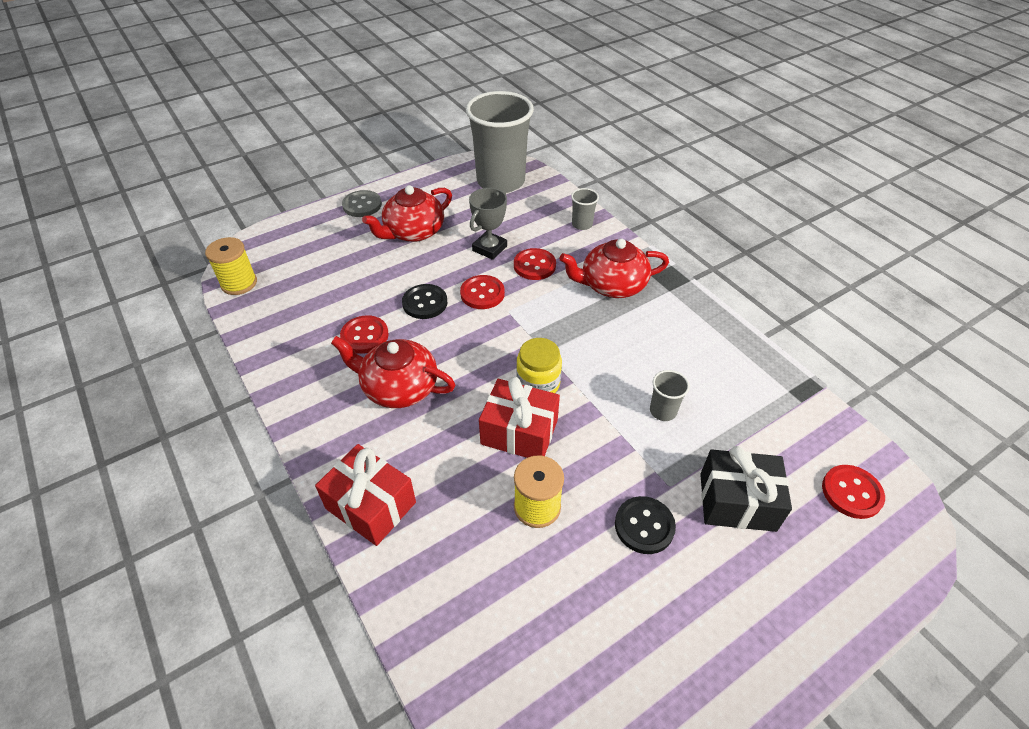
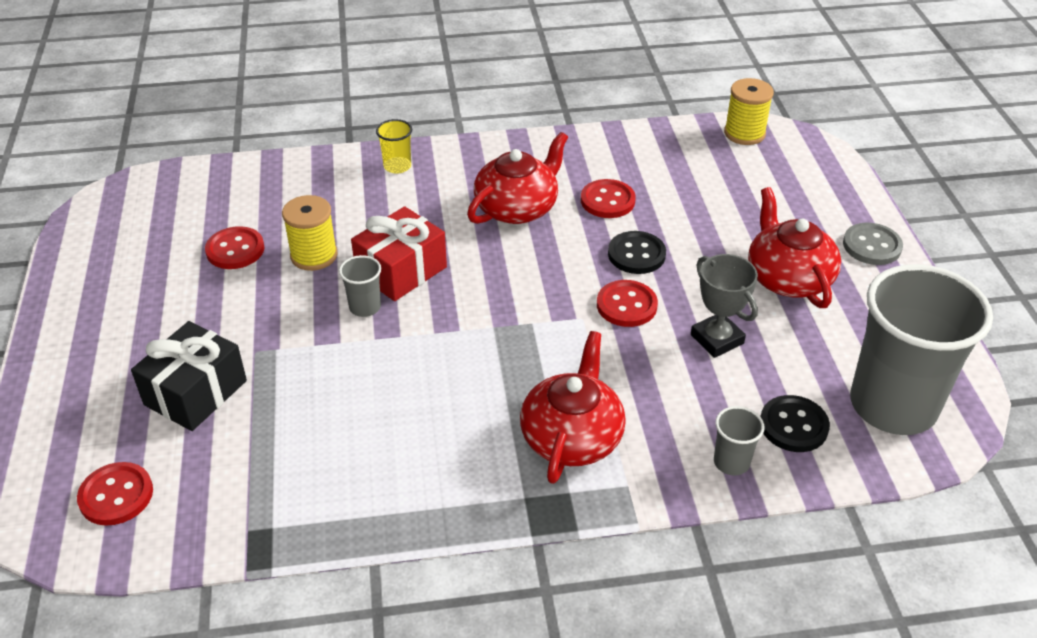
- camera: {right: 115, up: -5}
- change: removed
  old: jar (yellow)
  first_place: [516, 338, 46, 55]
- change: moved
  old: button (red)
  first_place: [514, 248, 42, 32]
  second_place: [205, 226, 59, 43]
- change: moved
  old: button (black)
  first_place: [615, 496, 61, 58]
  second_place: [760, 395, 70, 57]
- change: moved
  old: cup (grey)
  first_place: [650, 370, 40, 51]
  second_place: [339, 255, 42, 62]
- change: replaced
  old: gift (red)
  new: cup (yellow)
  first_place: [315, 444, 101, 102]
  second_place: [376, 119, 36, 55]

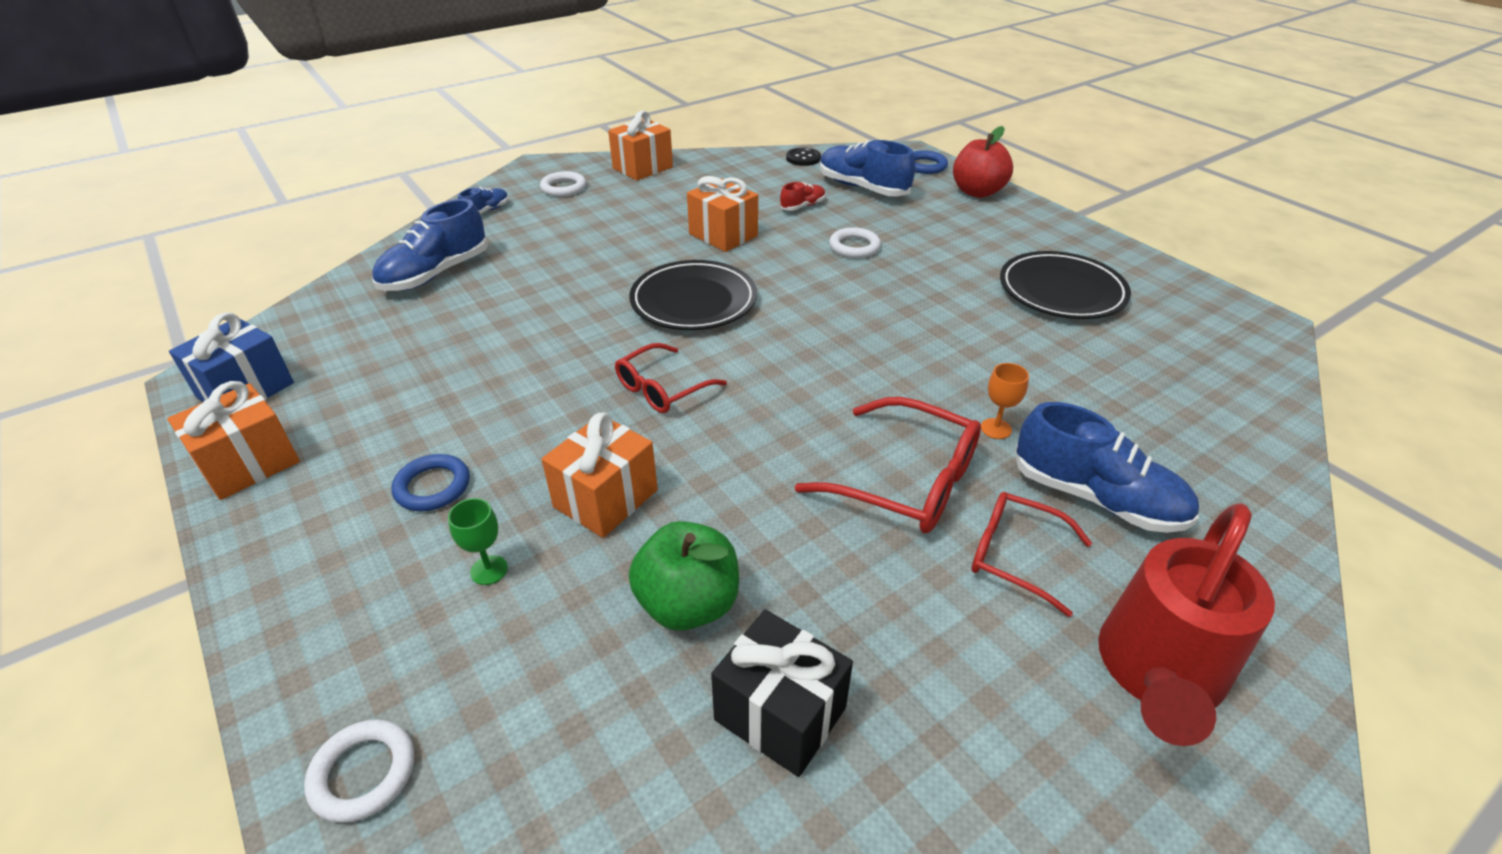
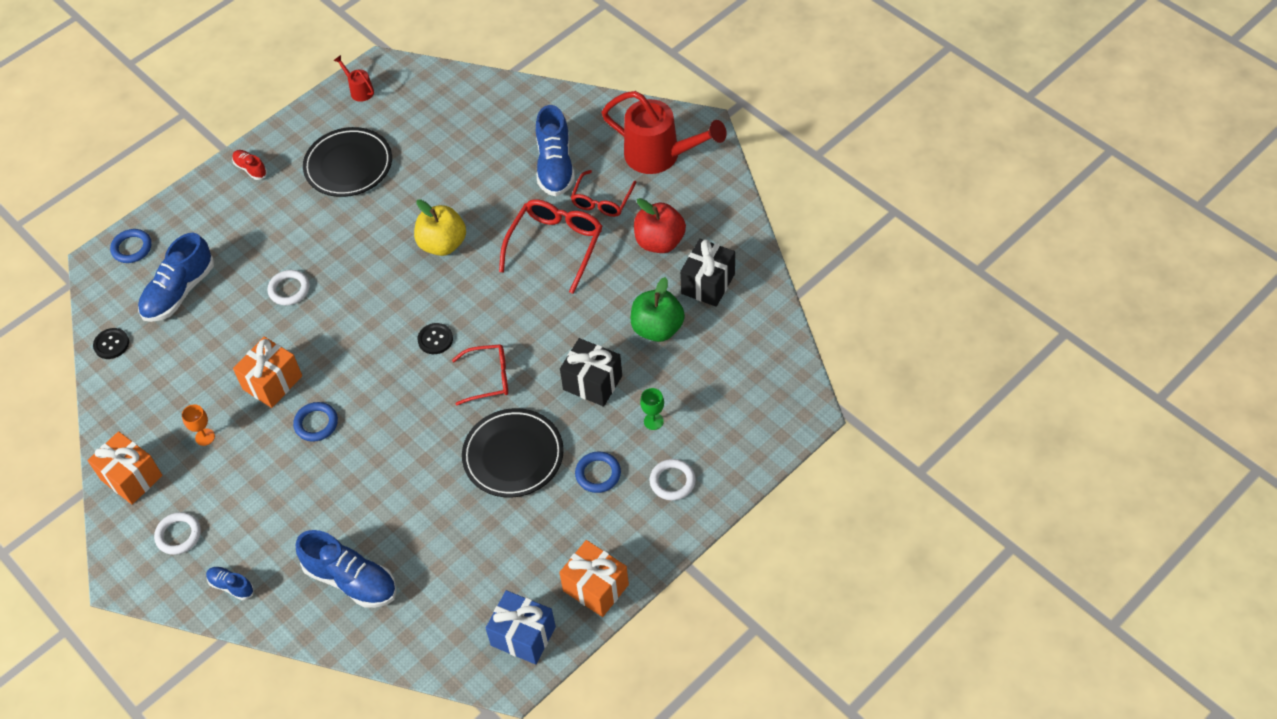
- camera: {right: -95, up: 15}
- change: added
  new: ring (blue)
  second_place: [293, 402, 45, 40]
- change: added
  new: watering can (red)
  second_place: [333, 55, 41, 47]
- change: added
  new: apple (yellow)
  second_place: [414, 199, 52, 57]
- change: added
  new: button (black)
  second_place: [417, 323, 36, 31]
- change: moved
  old: ring (white)
  first_place: [304, 719, 110, 104]
  second_place: [650, 459, 46, 42]
- change: moved
  old: plate (black)
  first_place: [629, 260, 128, 70]
  second_place: [462, 408, 102, 90]
- change: moved
  old: shoe (red)
  first_place: [780, 182, 46, 29]
  second_place: [232, 150, 35, 30]
- change: moved
  old: apple (red)
  first_place: [953, 126, 60, 72]
  second_place: [634, 198, 52, 55]
- change: moved
  old: goblet (orange)
  first_place: [981, 363, 48, 76]
  second_place: [182, 404, 33, 42]
- change: recoloured
  old: gift (orange)
  new: gift (black)
  first_place: [542, 412, 116, 126]
  second_place: [560, 338, 62, 69]
- change: turned
  old: glasses (red)
  first_place: [615, 343, 112, 70]
  second_place: [452, 344, 56, 61]
  degrees: -45
- change: turned
  old: shoe (blue)
  first_place: [1014, 402, 185, 131]
  second_place: [536, 105, 39, 91]
  degrees: 150

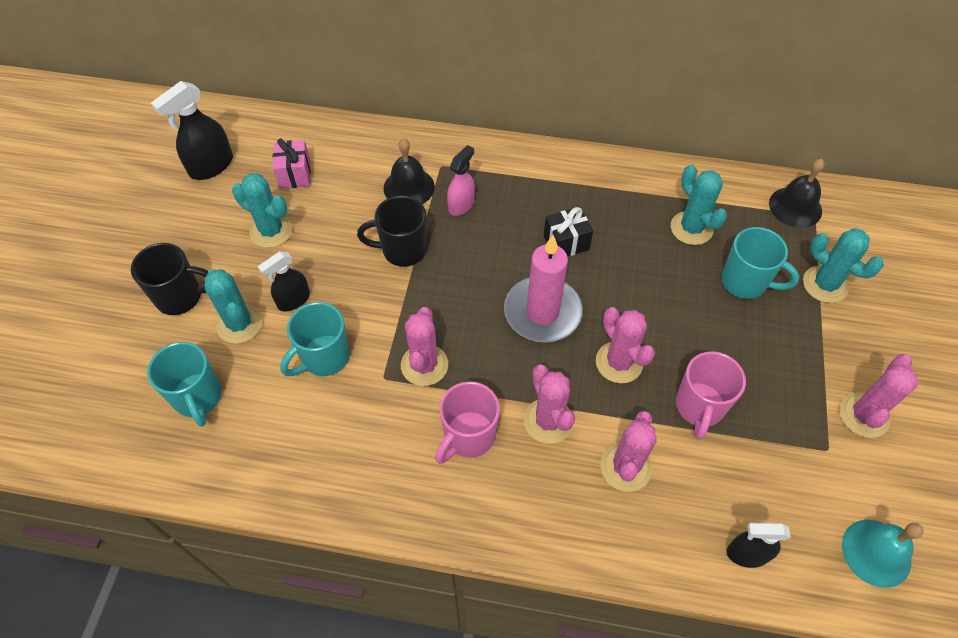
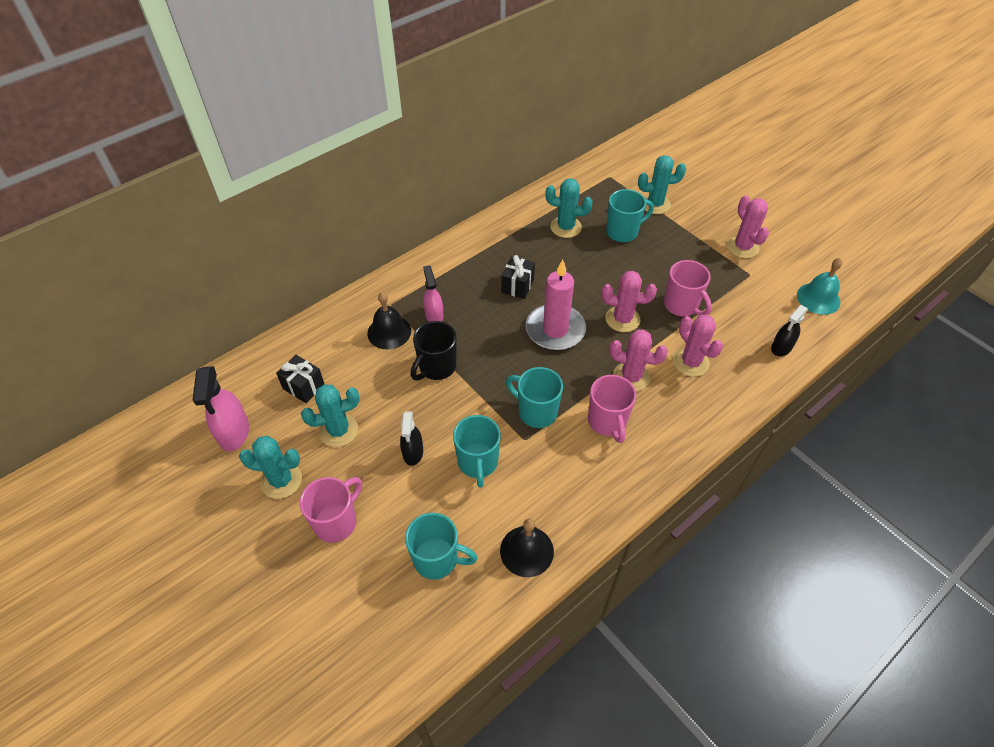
- camera: {right: -50, up: -5}
- change: moved
  old: cactus (turquoise)
  first_place: [204, 269, 59, 75]
  second_place: [239, 436, 63, 63]
- change: moved
  old: bell (black)
  first_place: [769, 159, 56, 69]
  second_place: [500, 518, 54, 59]
- change: replaced
  old: cactus (pink)
  new: mug (turquoise)
  first_place: [401, 307, 47, 79]
  second_place: [506, 367, 57, 61]
- change: recoloured
  old: mug (black)
  new: mug (pink)
  first_place: [131, 243, 78, 72]
  second_place: [300, 477, 62, 66]
- change: recoloured
  old: spray bottle (black)
  new: spray bottle (pink)
  first_place: [151, 81, 82, 99]
  second_place: [193, 366, 56, 86]
- change: recoloured
  old: gift (pink)
  new: gift (black)
  first_place: [273, 138, 38, 51]
  second_place: [276, 355, 49, 48]

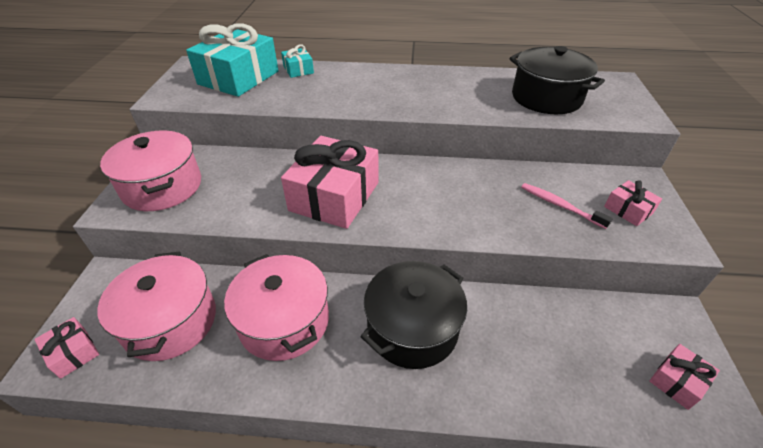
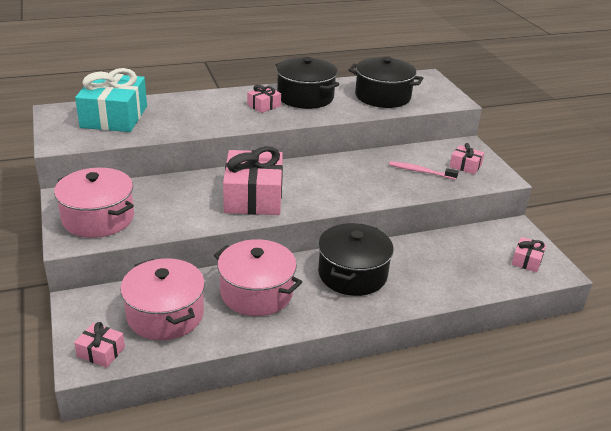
- camera: {right: -25, up: -10}
- change: removed
  old: gift (turquoise)
  first_place: [281, 45, 33, 33]
- change: added
  new: gift (pink)
  second_place: [247, 85, 34, 28]
- change: added
  new: pot (black)
  second_place: [276, 57, 63, 52]

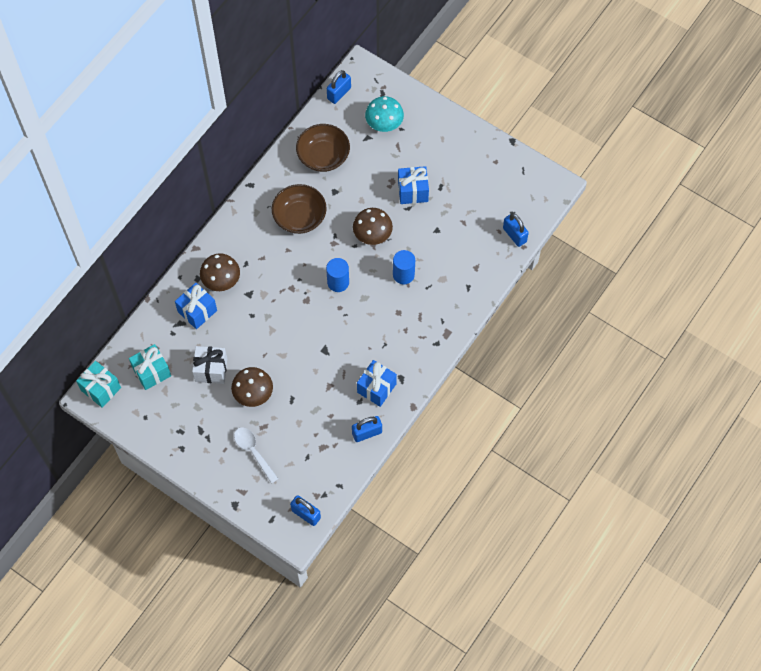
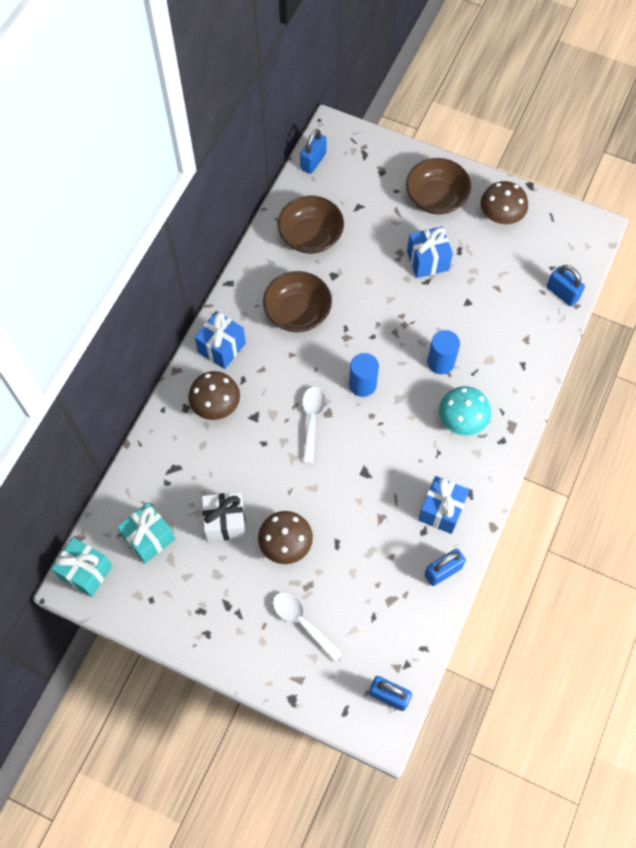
- camera: {right: -10, up: 0}
- change: added
  new: spoon (white)
  second_place: [302, 386, 24, 78]
- change: added
  new: bowl (brown)
  second_place: [406, 158, 65, 57]
- change: moved
  old: gift (blue)
  first_place: [175, 283, 42, 46]
  second_place: [195, 311, 51, 58]
- change: moved
  old: mushroom (brown)
  first_place: [353, 208, 40, 37]
  second_place: [481, 181, 47, 43]
- change: moved
  old: mushroom (turquoise)
  first_place: [365, 96, 39, 36]
  second_place: [439, 386, 52, 50]

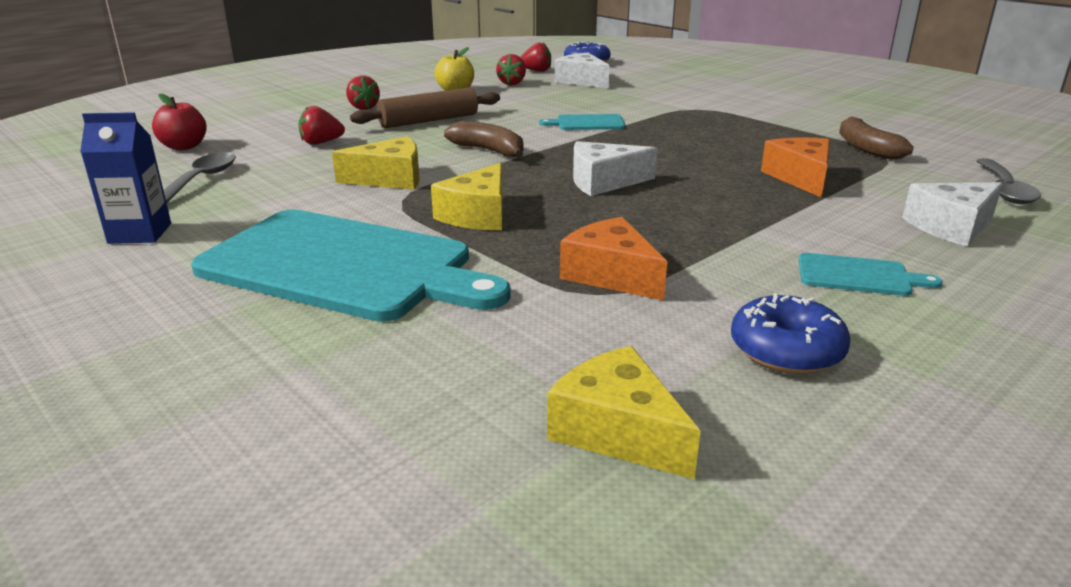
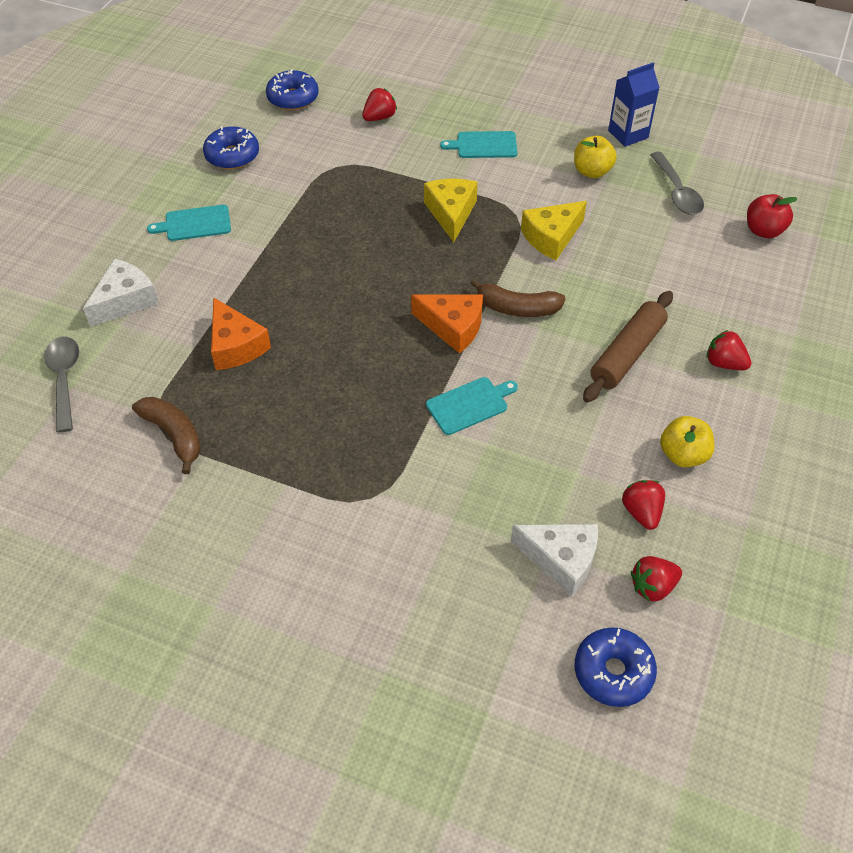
- camera: {right: 155, up: 25}
- change: removed
  old: cheese (white)
  first_place: [573, 141, 84, 55]
- change: added
  new: apple (yellow)
  second_place: [574, 136, 43, 42]
- change: moved
  old: strawberry (red)
  first_place: [298, 106, 47, 39]
  second_place: [362, 88, 35, 33]
- change: moved
  old: cheese (orange)
  first_place: [560, 217, 107, 84]
  second_place: [411, 294, 72, 60]
- change: replaced
  old: cheese (yellow)
  new: donut (blue)
  first_place: [547, 346, 154, 134]
  second_place: [266, 69, 53, 41]
- change: resized
  old: cutting board (turquoise)
  first_place: [191, 209, 320, 113]
  second_place: [440, 131, 77, 27]
  factor: 0.41

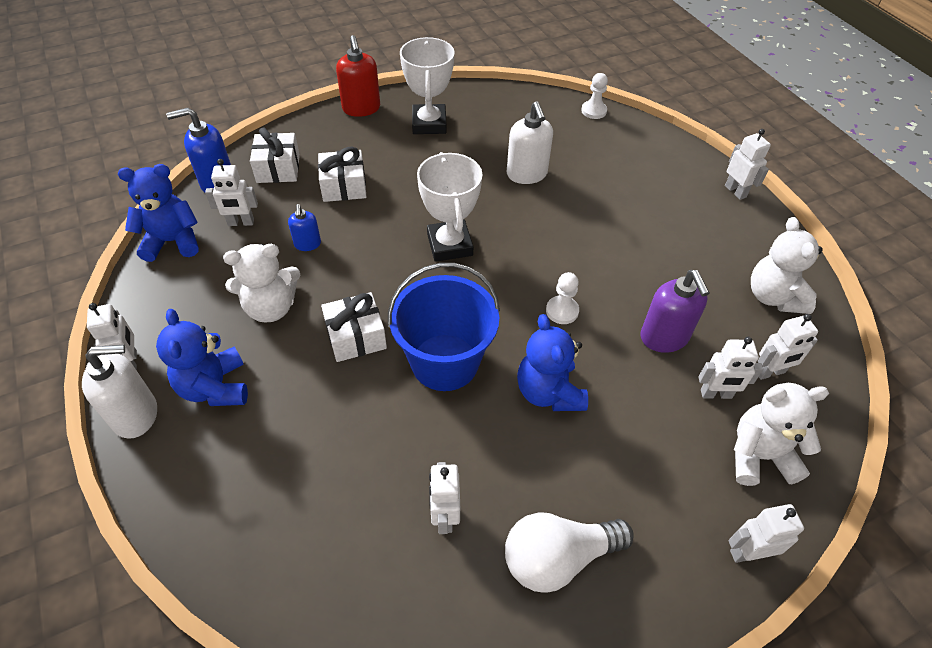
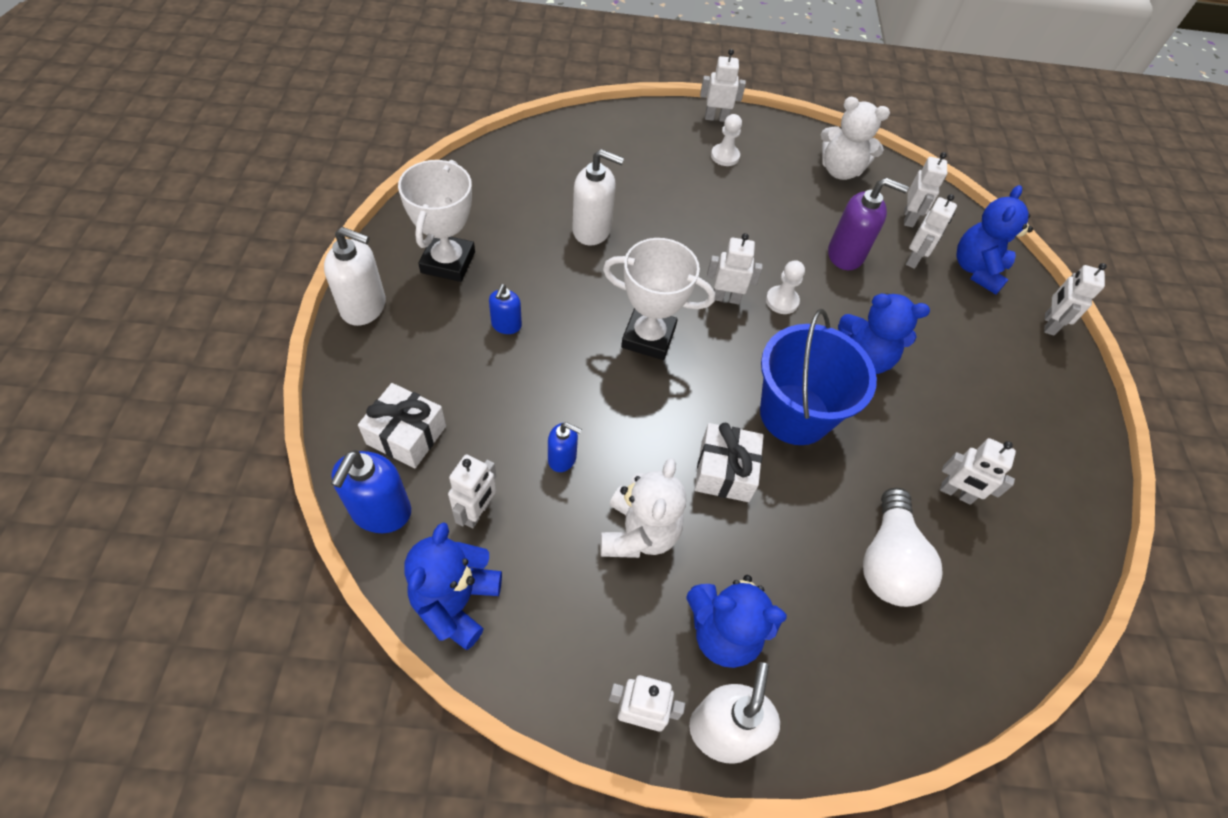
- camera: {right: -65, up: 5}
- change: removed
  old: gift (white)
  first_place: [318, 147, 48, 55]
- change: added
  new: soap dispenser (blue)
  second_place: [489, 284, 33, 50]
- change: added
  new: robot (white)
  second_place: [707, 233, 56, 71]
- change: moved
  old: light bulb (white)
  first_place: [505, 512, 129, 81]
  second_place: [863, 488, 80, 119]
- change: moved
  old: pawn (white)
  first_place: [581, 73, 27, 46]
  second_place: [711, 114, 31, 52]
- change: recoloured
  old: soap dispenser (red)
  new: soap dispenser (white)
  first_place: [336, 35, 44, 82]
  second_place: [324, 227, 62, 99]
- change: recoloured
  old: teddy bear (white)
  new: teddy bear (blue)
  first_place: [734, 383, 95, 103]
  second_place: [956, 185, 77, 109]
- change: turned
  old: trophy (white)
  first_place: [400, 37, 55, 97]
  second_place: [398, 160, 77, 122]
  degrees: 75

